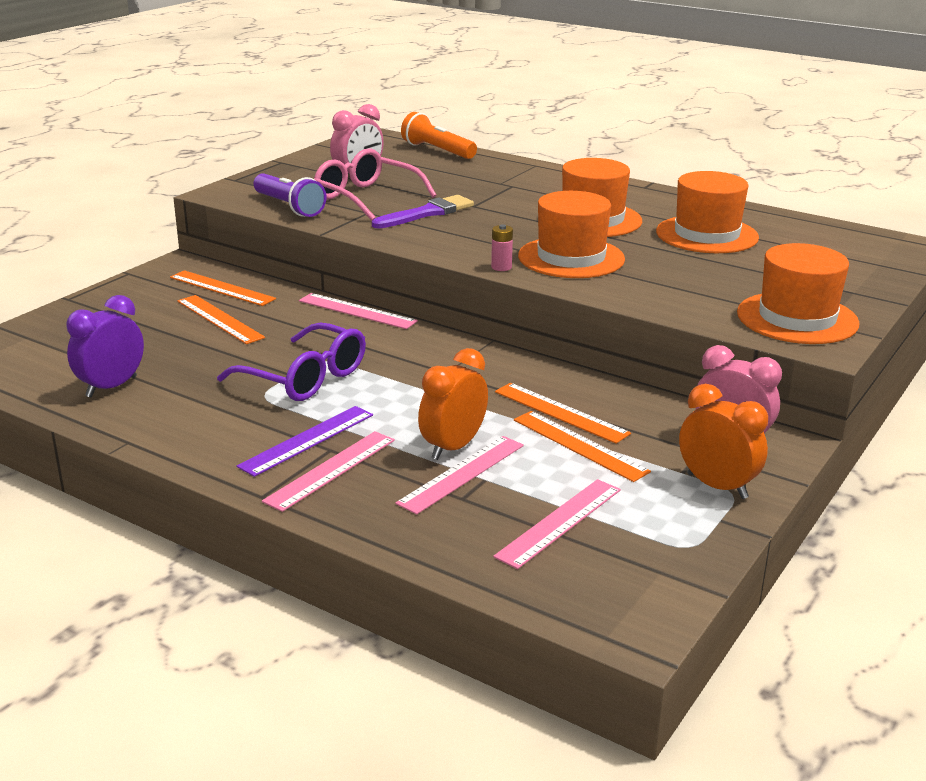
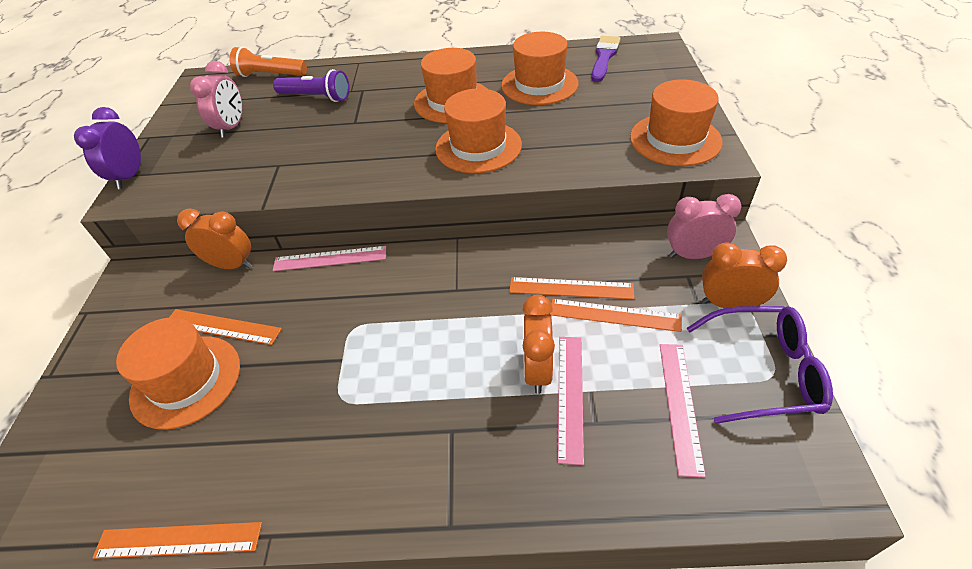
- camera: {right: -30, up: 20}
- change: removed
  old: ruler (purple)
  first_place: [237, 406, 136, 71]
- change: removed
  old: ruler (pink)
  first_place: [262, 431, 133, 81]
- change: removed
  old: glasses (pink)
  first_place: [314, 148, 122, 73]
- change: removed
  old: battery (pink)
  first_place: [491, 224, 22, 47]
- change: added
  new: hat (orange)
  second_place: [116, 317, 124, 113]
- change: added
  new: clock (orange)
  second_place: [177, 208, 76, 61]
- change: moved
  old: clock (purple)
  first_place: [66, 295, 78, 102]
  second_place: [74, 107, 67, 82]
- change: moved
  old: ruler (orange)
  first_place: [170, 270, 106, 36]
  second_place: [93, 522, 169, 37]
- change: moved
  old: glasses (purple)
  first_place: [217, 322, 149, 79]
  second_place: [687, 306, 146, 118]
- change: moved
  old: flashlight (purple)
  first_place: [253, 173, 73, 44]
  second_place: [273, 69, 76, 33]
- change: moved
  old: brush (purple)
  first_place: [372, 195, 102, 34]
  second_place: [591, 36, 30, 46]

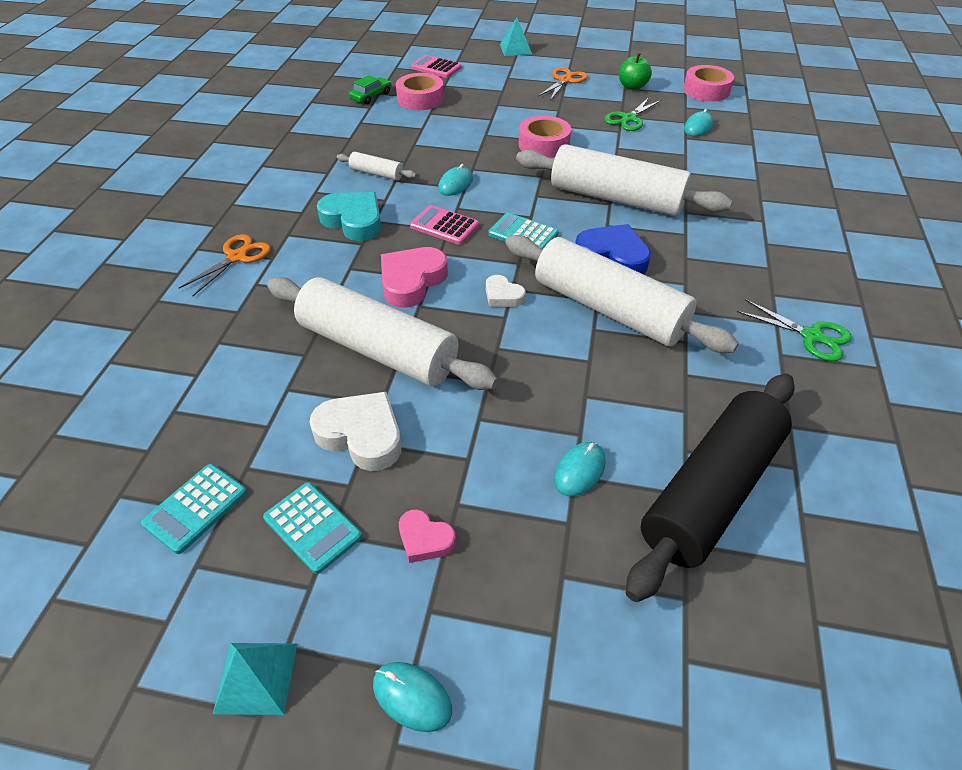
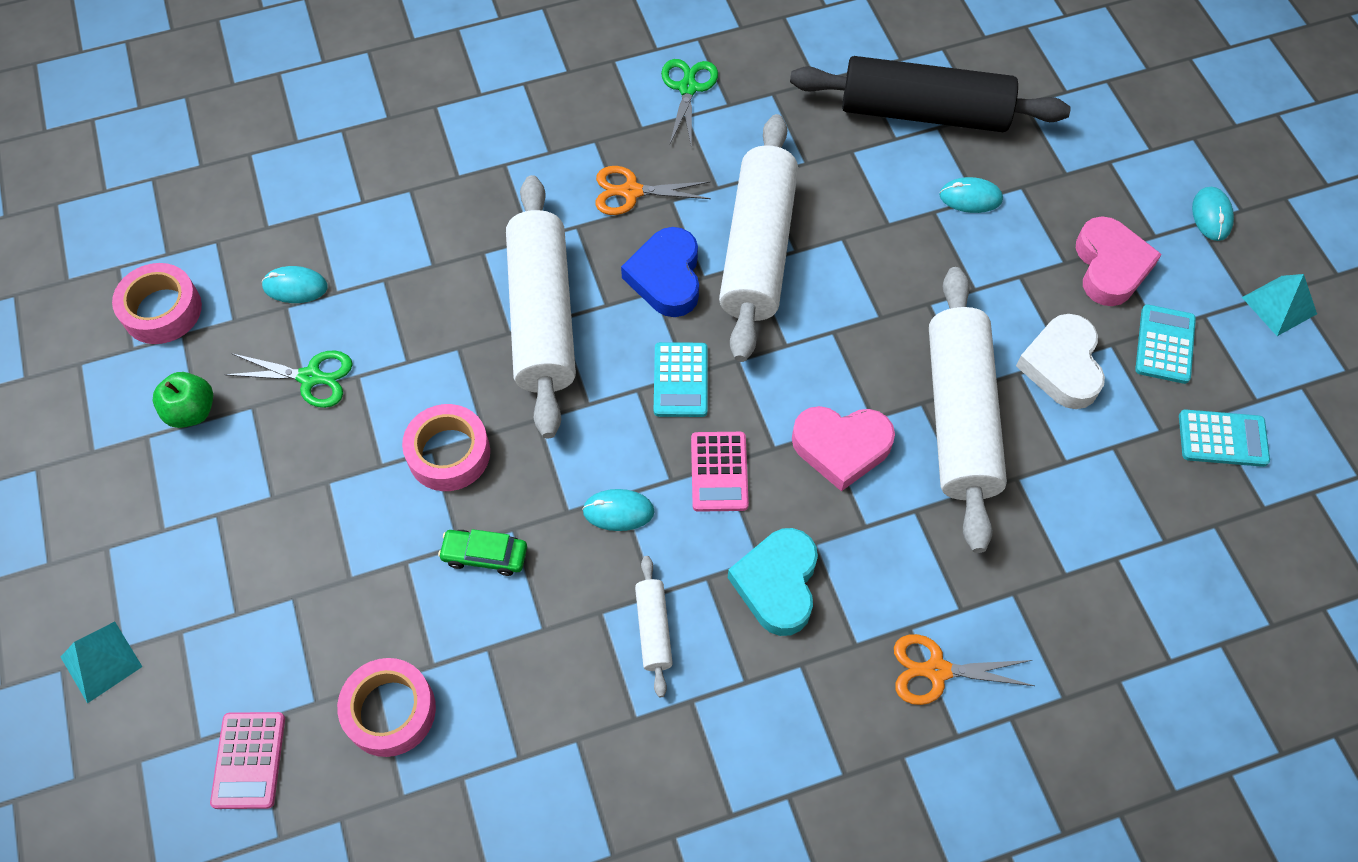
- camera: {right: -120, up: 15}
- change: removed
  old: heart (white)
  first_place: [486, 275, 40, 32]
- change: moved
  old: car (green)
  first_place: [349, 75, 42, 29]
  second_place: [438, 529, 89, 47]
- change: moved
  old: scissors (orange)
  first_place: [538, 67, 49, 34]
  second_place: [595, 166, 116, 49]
- change: resized
  old: heart (pink)
  first_place: [399, 509, 57, 54]
  second_place: [1076, 216, 86, 90]
  factor: 1.79

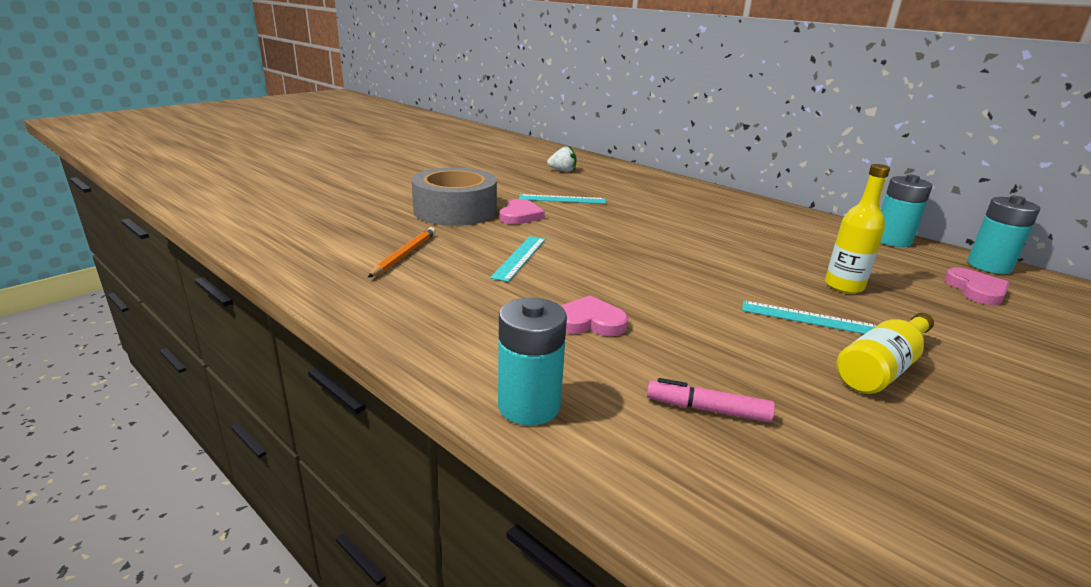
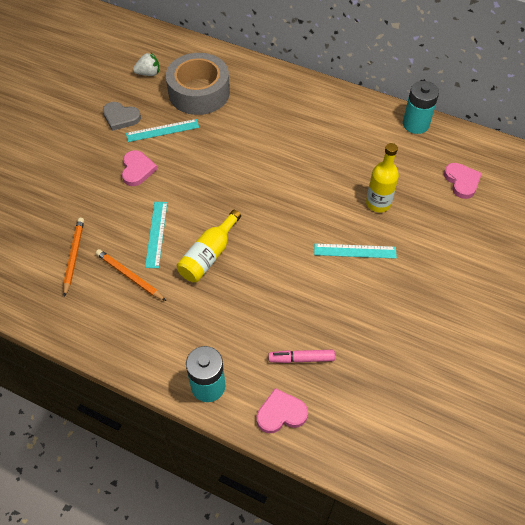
- camera: {right: -15, up: 30}
- change: removed
  old: battery (turquoise)
  first_place: [967, 195, 73, 79]
- change: added
  new: pencil (orange)
  second_place: [96, 249, 70, 52]
- change: added
  new: heart (grey)
  second_place: [103, 102, 38, 29]
- change: moved
  old: tape (grey)
  first_place: [412, 167, 85, 59]
  second_place: [166, 53, 64, 62]
- change: moved
  old: heart (pink)
  first_place: [561, 295, 67, 41]
  second_place: [257, 388, 51, 45]
- change: moved
  old: bottle (yellow)
  first_place: [836, 313, 98, 81]
  second_place: [177, 210, 64, 72]

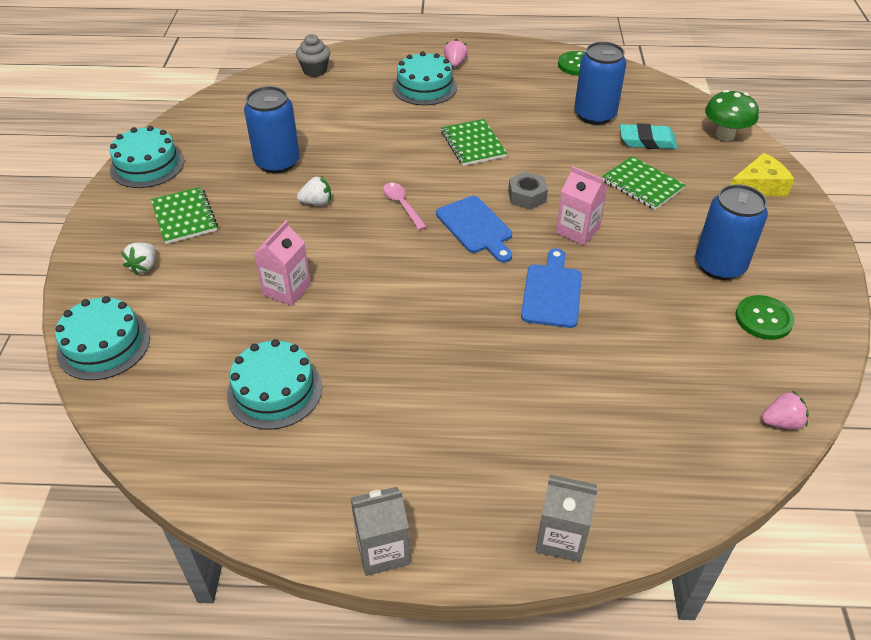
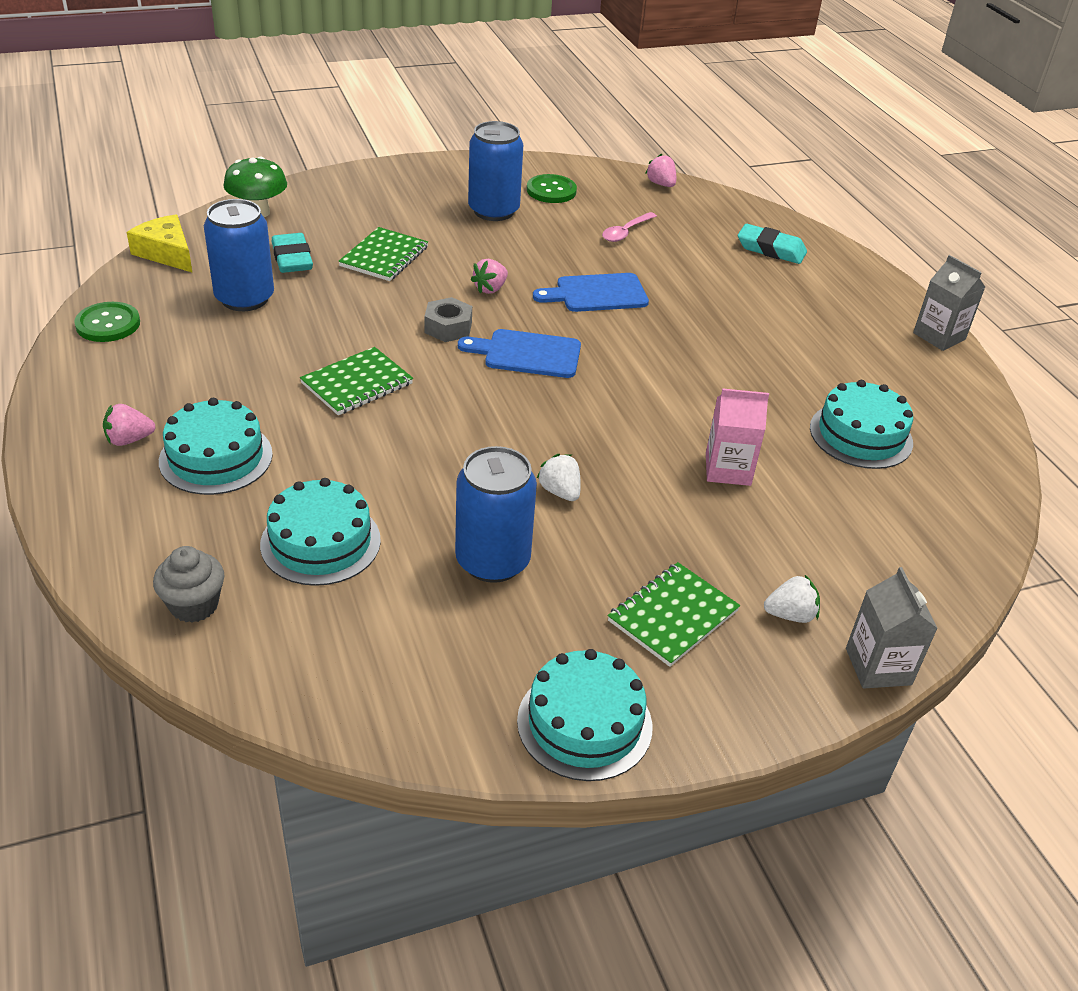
- camera: {right: -115, up: -5}
- change: added
  new: eraser (turquoise)
  second_place: [738, 224, 69, 40]
- change: moved
  old: cake (turquoise)
  first_place: [55, 296, 95, 84]
  second_place: [260, 478, 121, 108]
- change: moved
  old: spoon (pink)
  first_place: [383, 183, 44, 47]
  second_place: [602, 212, 55, 30]
- change: moved
  old: carton (grey)
  first_place: [536, 475, 62, 87]
  second_place: [846, 567, 92, 122]
- change: moved
  old: cheese (yellow)
  first_place: [730, 153, 64, 43]
  second_place: [127, 215, 66, 58]
- change: replaced
  old: carton (pink)
  new: strawberry (pink)
  first_place: [556, 166, 52, 79]
  second_place: [471, 259, 37, 35]
- change: turned
  old: cutting board (blue)
  first_place: [436, 196, 76, 67]
  second_place: [458, 329, 123, 49]
  degrees: -120

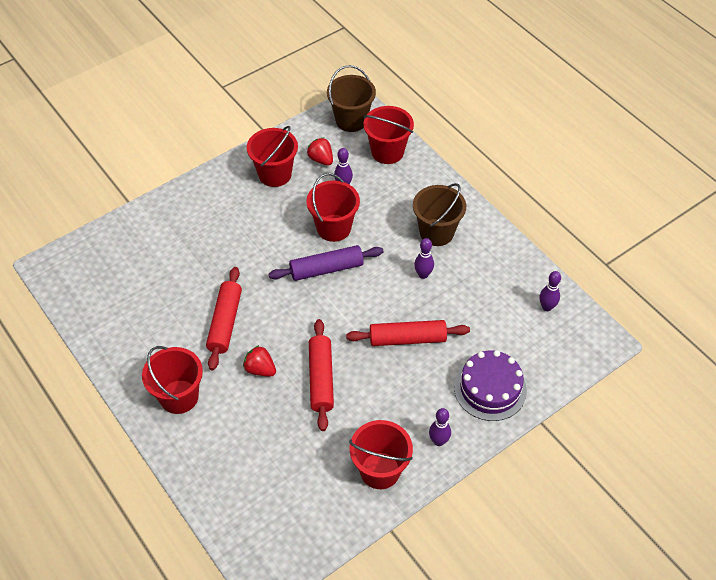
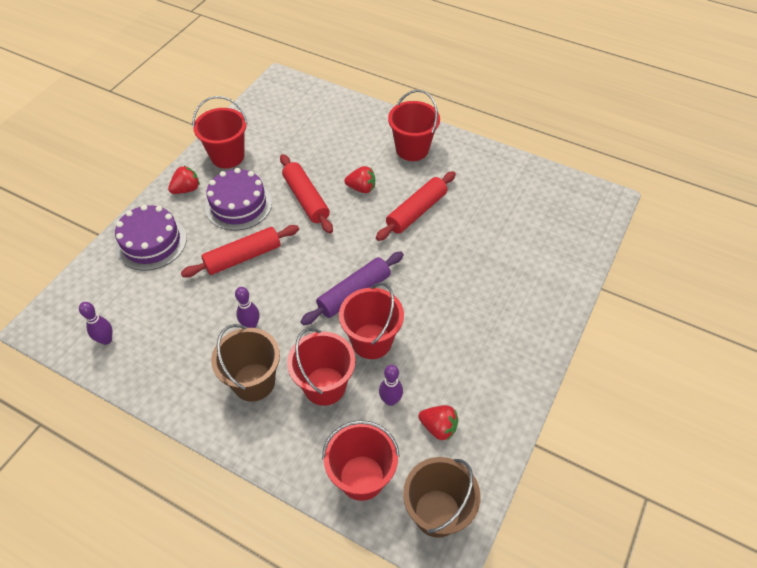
- camera: {right: 155, up: 0}
- change: added
  new: cake (purple)
  second_place: [205, 168, 67, 63]
- change: moved
  old: bucket (red)
  first_place: [247, 126, 51, 61]
  second_place: [287, 328, 69, 78]
- change: replaced
  old: bowling pin (purple)
  new: strawberry (red)
  first_place: [429, 408, 22, 38]
  second_place: [168, 166, 32, 28]
- change: turned
  old: rolling pin (red)
  first_place: [206, 267, 36, 103]
  second_place: [376, 171, 80, 70]
  degrees: 60

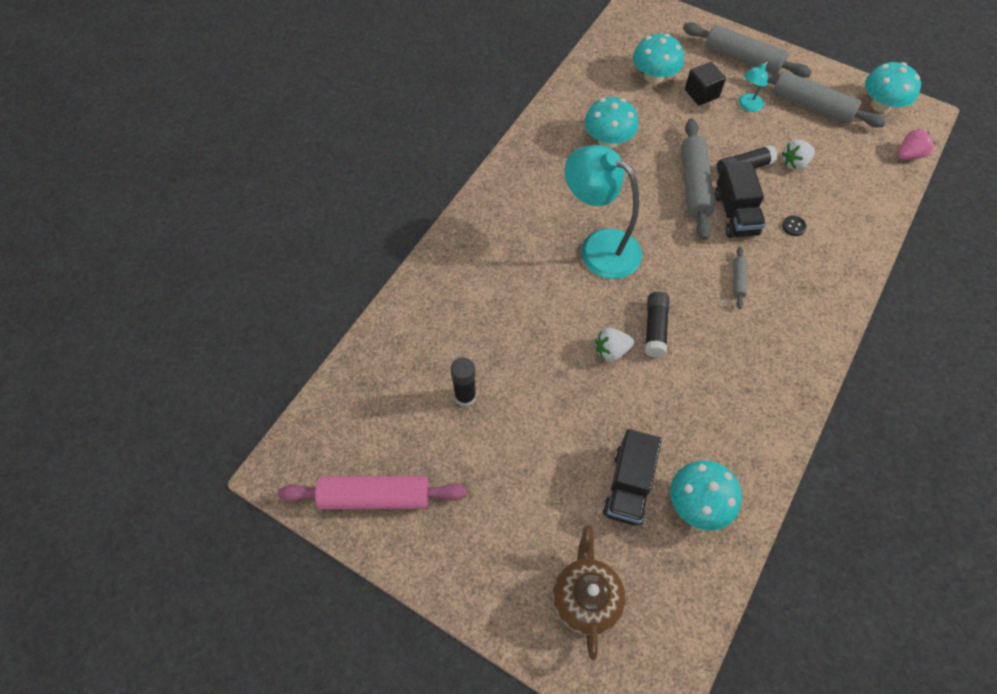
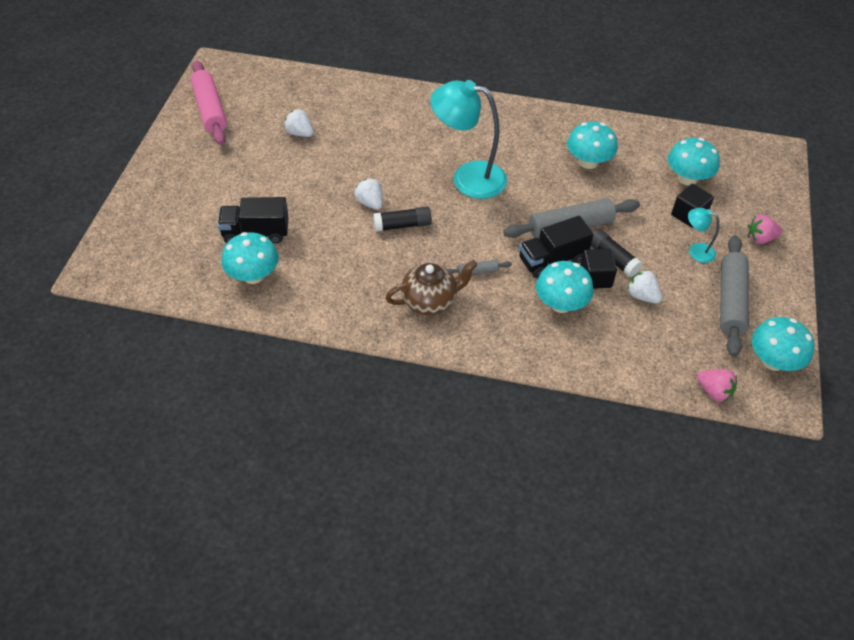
- camera: {right: 70, up: -10}
- change: added
  new: cube (black)
  second_place: [580, 249, 37, 40]
- change: moved
  old: teapot (brown)
  first_place: [552, 526, 74, 134]
  second_place: [386, 260, 91, 55]
- change: replaced
  old: glue stick (black)
  new: strawberry (white)
  first_place: [450, 357, 26, 50]
  second_place: [284, 109, 30, 28]
- change: replaced
  old: rolling pin (grey)
  new: strawberry (pink)
  first_place: [683, 22, 129, 56]
  second_place: [748, 215, 34, 29]
- change: replaced
  old: button (black)
  new: mushroom (turquoise)
  first_place: [782, 216, 25, 20]
  second_place: [536, 261, 58, 52]
- change: turned
  old: lamp (turquoise)
  first_place: [564, 145, 78, 134]
  second_place: [430, 80, 77, 119]
  degrees: -90

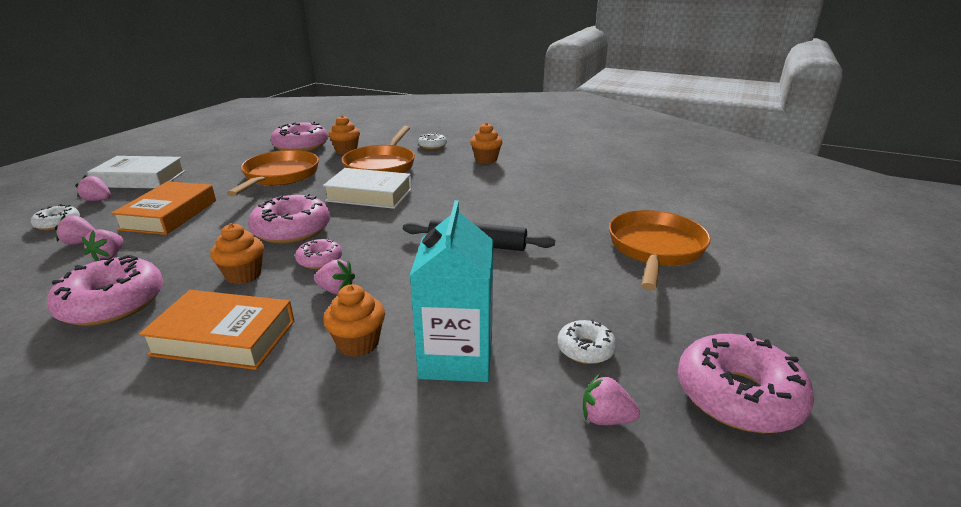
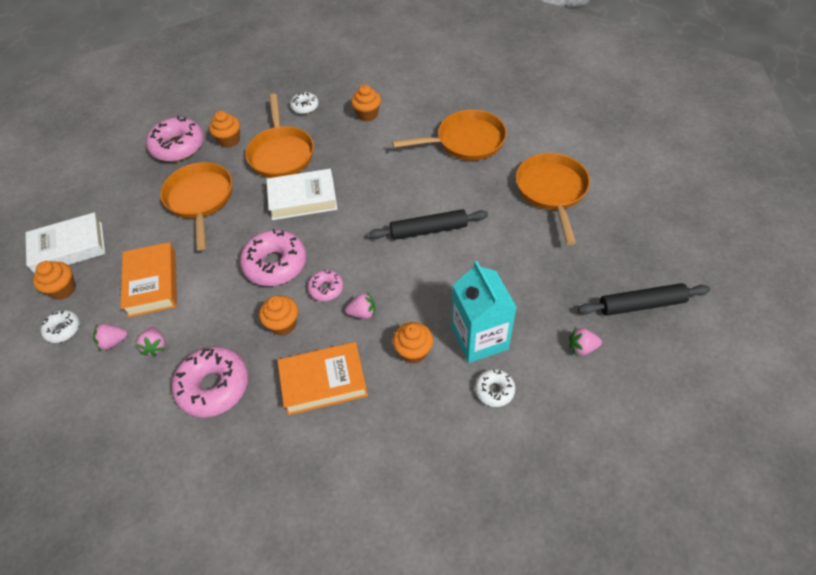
- camera: {right: -20, up: 25}
- change: added
  new: pan (orange)
  second_place: [392, 110, 115, 51]
- change: moved
  old: donut (white)
  first_place: [557, 320, 59, 44]
  second_place: [475, 369, 40, 38]
- change: replaced
  old: strawberry (pink)
  new: cupcake (orange)
  first_place: [75, 175, 36, 26]
  second_place: [33, 261, 43, 39]
- change: replaced
  old: donut (pink)
  new: rolling pin (black)
  first_place: [678, 333, 136, 100]
  second_place: [578, 283, 132, 33]

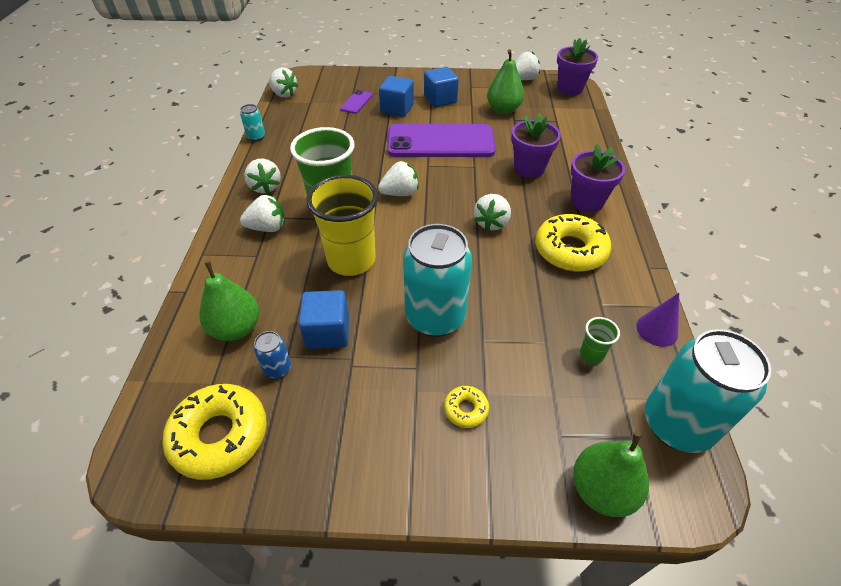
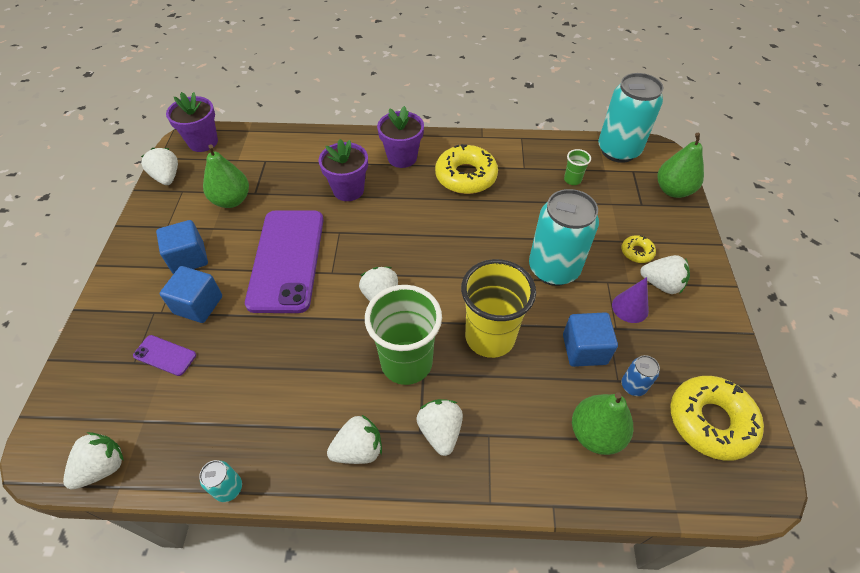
- camera: {right: -90, up: 5}
- change: moved
  old: strawberry (white)
  first_place: [474, 194, 37, 37]
  second_place: [640, 255, 50, 39]
- change: moved
  old: cone (purple)
  first_place: [636, 293, 43, 54]
  second_place: [612, 277, 37, 46]

